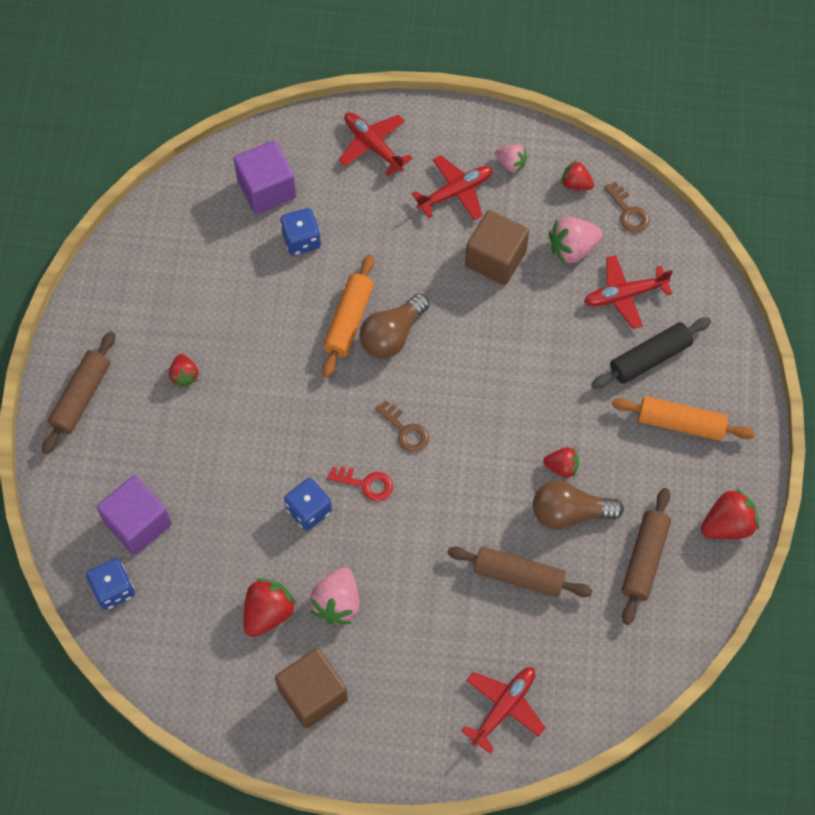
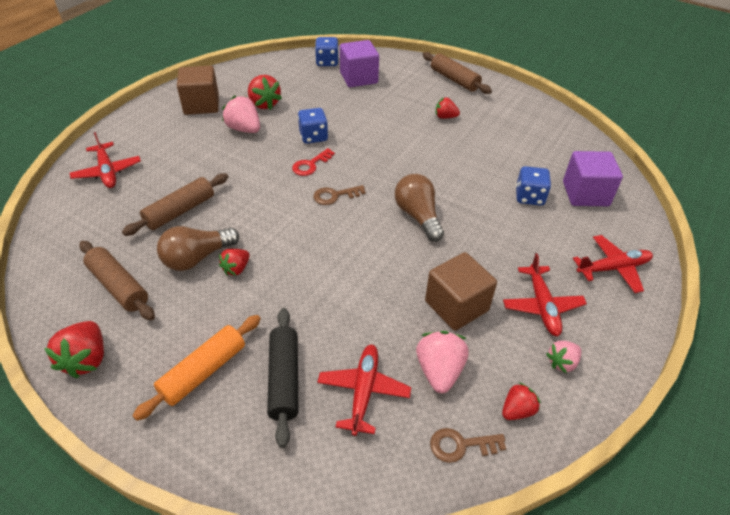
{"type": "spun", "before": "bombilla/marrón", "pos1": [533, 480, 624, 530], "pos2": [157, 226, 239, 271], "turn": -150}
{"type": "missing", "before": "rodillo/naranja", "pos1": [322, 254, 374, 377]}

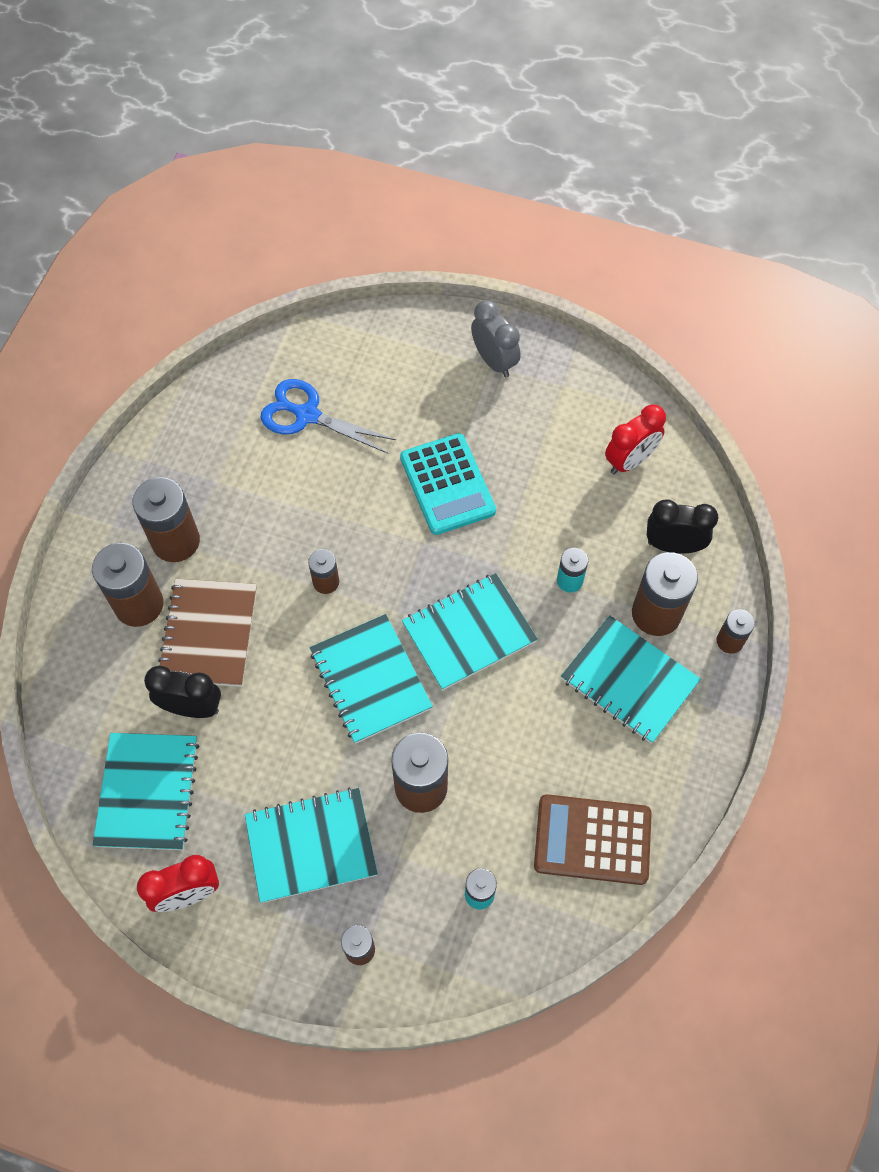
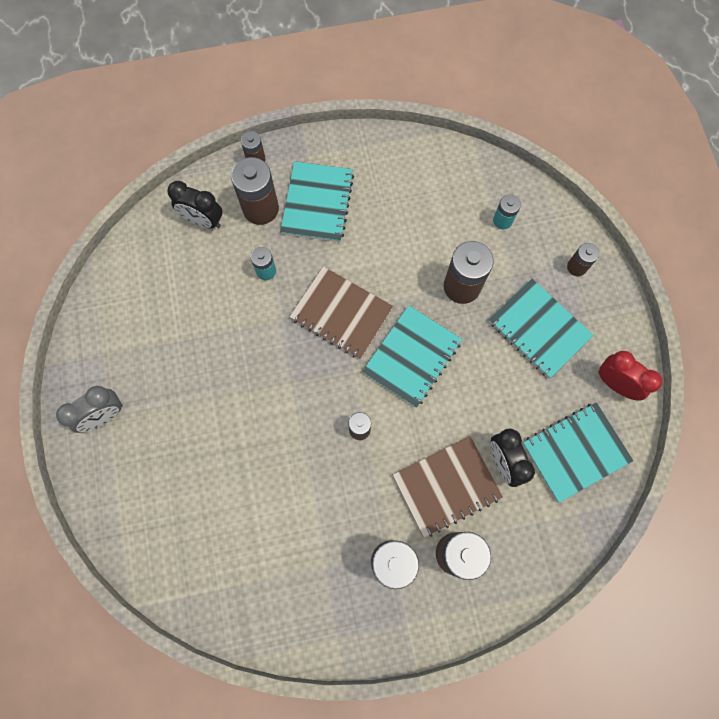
{"type": "spun", "before": "despertador/gris", "pos1": [471, 300, 520, 378], "pos2": [56, 386, 122, 433], "turn": -150}
{"type": "spun", "before": "despertador/negro", "pos1": [647, 499, 719, 554], "pos2": [167, 181, 223, 228], "turn": -45}
{"type": "colour", "before": "cuaderno/turquesa", "after": "cuaderno/marrón", "pos1": [402, 573, 538, 691], "pos2": [290, 266, 393, 359]}
{"type": "missing", "before": "tijeras/azul", "pos1": [260, 379, 396, 454]}
{"type": "missing", "before": "calculadora/turquesa", "pos1": [400, 433, 496, 535]}
{"type": "missing", "before": "calculadora/marrón", "pos1": [534, 794, 652, 885]}
{"type": "missing", "before": "despertador/rojo", "pos1": [605, 404, 666, 474]}

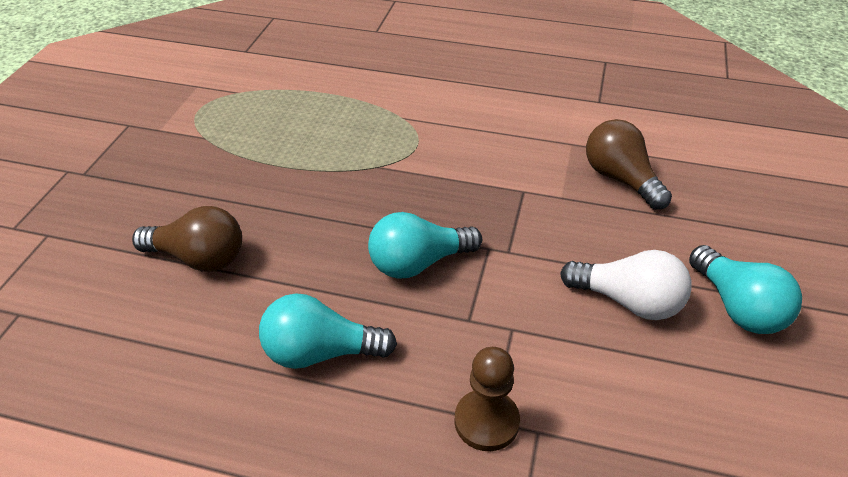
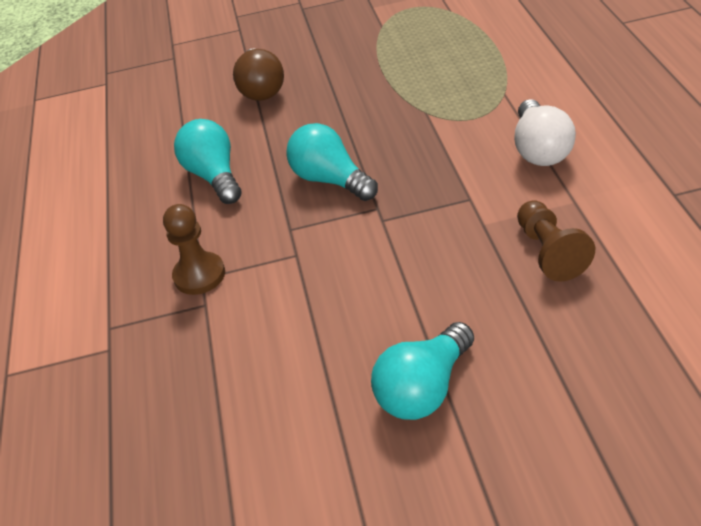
{"type": "relocated", "before": "bombilla/blanco", "pos1": [560, 250, 692, 320], "pos2": [514, 99, 576, 166]}
{"type": "exchanged", "before": "bombilla/marrón", "after": "peón/marrón", "pos1": [586, 119, 672, 210], "pos2": [517, 200, 595, 282]}

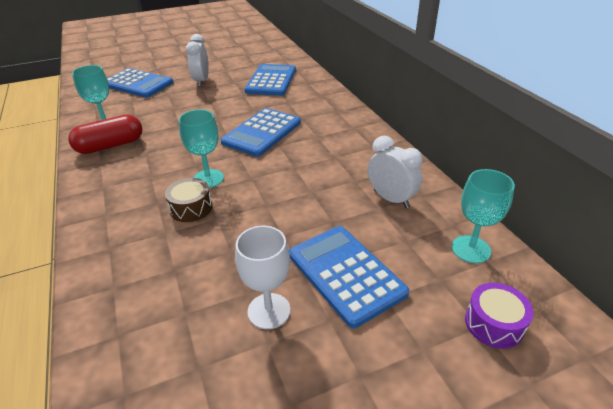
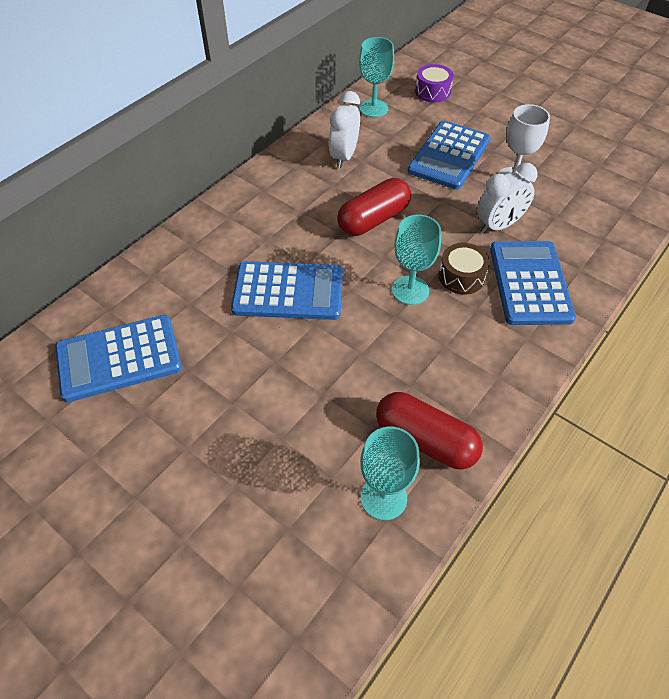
{"type": "appeared", "after": "cápsula/rojo", "pos2": [337, 178, 411, 236]}
{"type": "relocated", "before": "despertador/blanco", "pos1": [186, 34, 209, 87], "pos2": [477, 163, 538, 234]}
{"type": "relocated", "before": "calculadora/azul", "pos1": [107, 68, 174, 98], "pos2": [490, 241, 576, 325]}

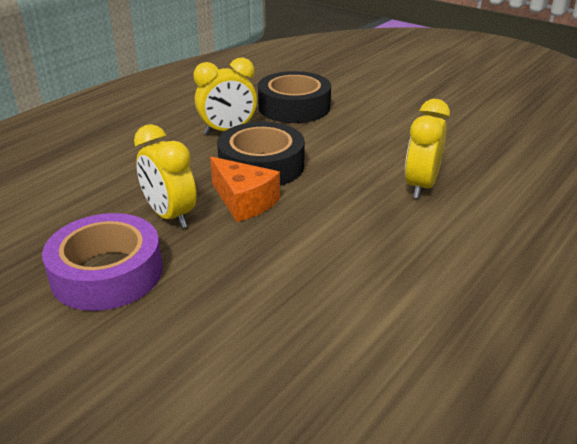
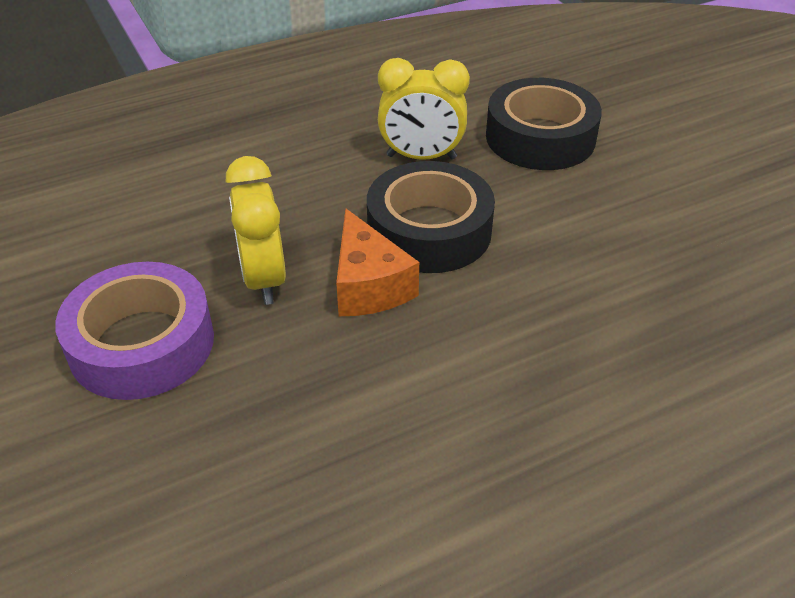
{"type": "missing", "before": "despertador/amarillo", "pos1": [405, 99, 450, 199]}

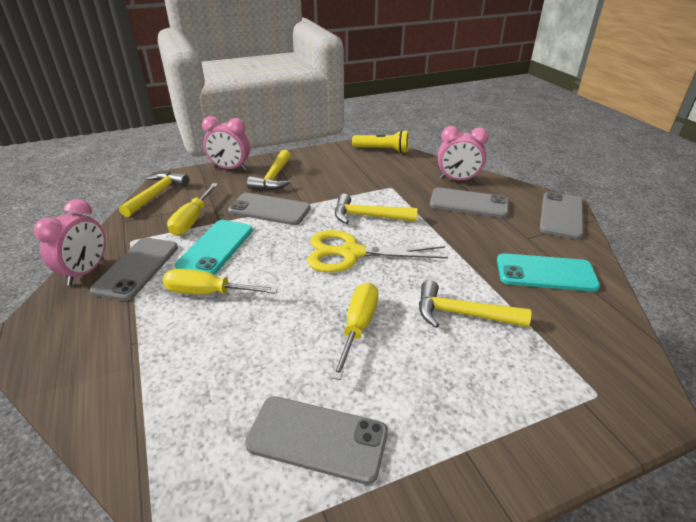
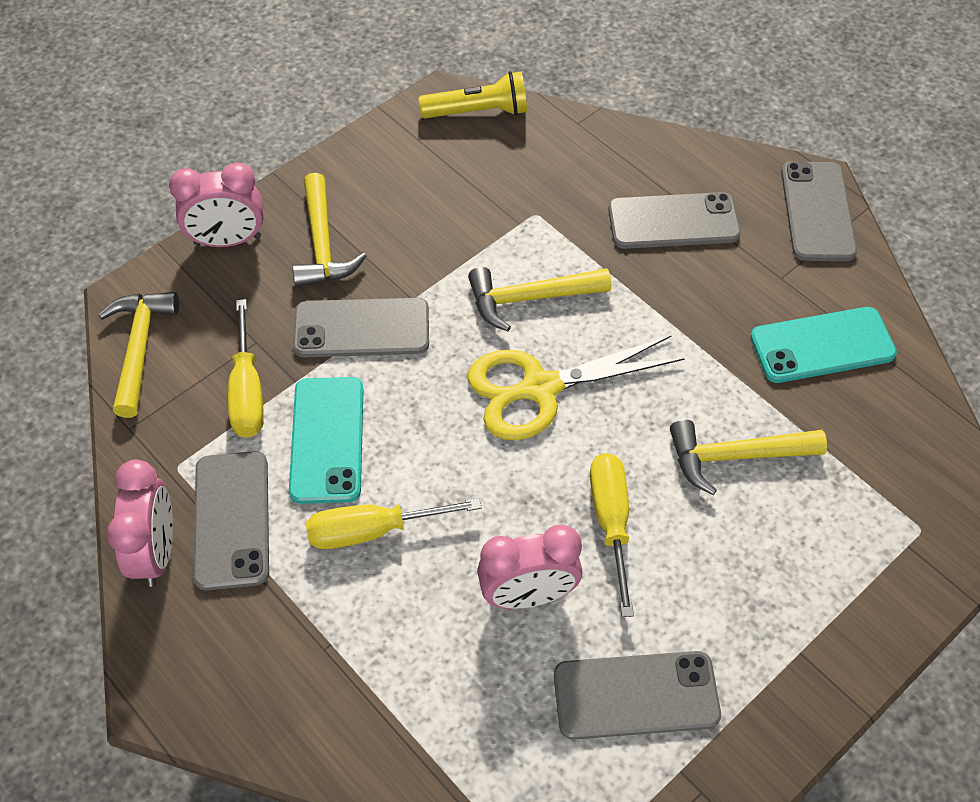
{"type": "relocated", "before": "despertador/rosa", "pos1": [438, 126, 489, 182], "pos2": [477, 525, 582, 609]}

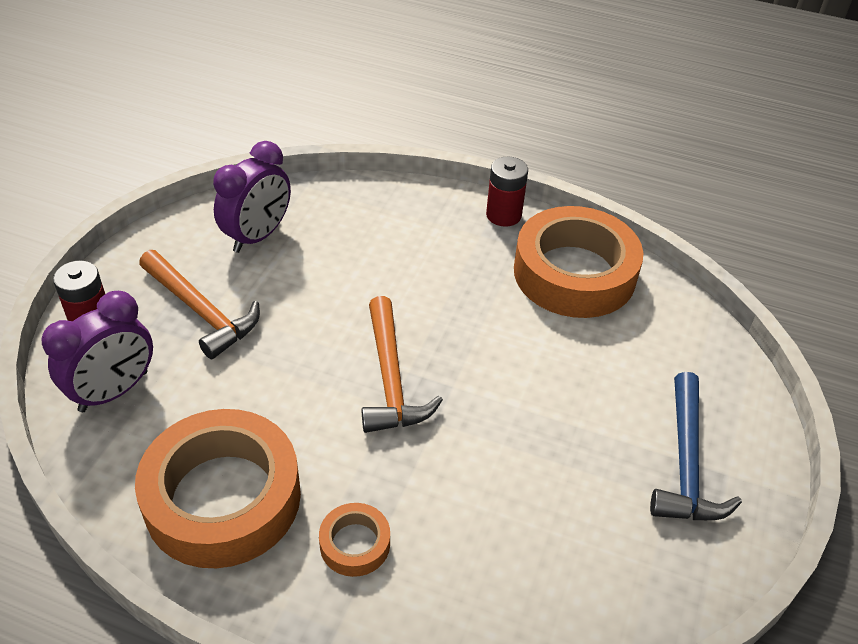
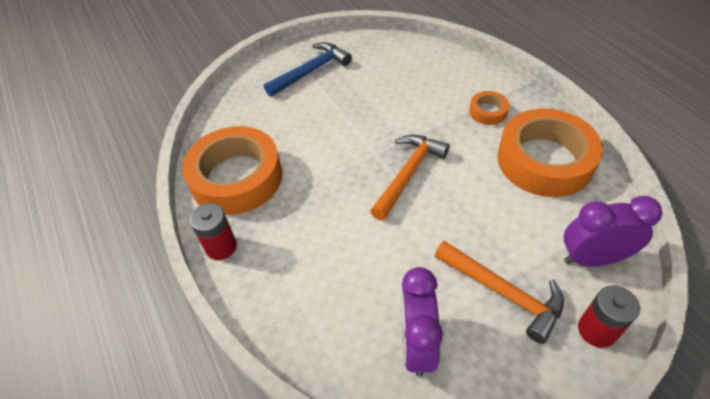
{"type": "spun", "before": "despertador/morado", "pos1": [213, 141, 291, 253], "pos2": [401, 267, 443, 377], "turn": -75}
{"type": "spun", "before": "martillo/naranja", "pos1": [139, 250, 260, 359], "pos2": [435, 241, 564, 344], "turn": 135}

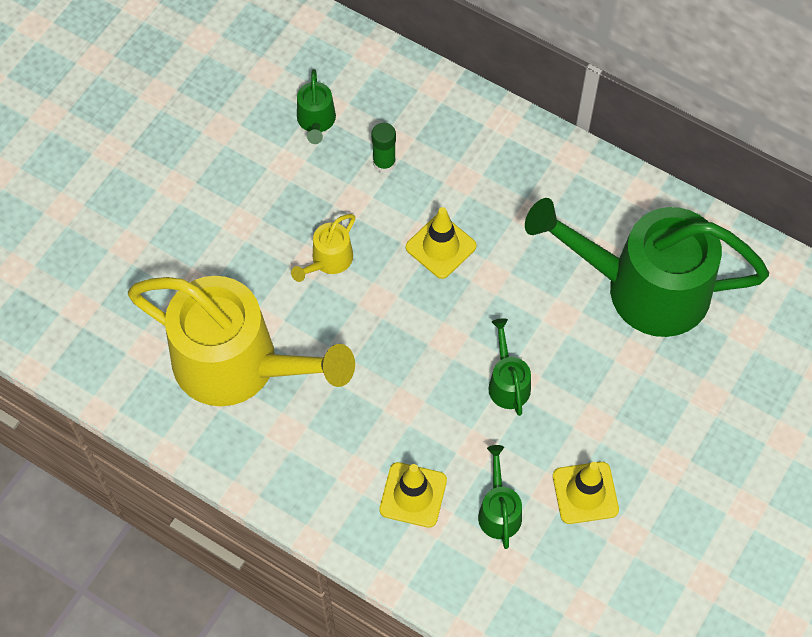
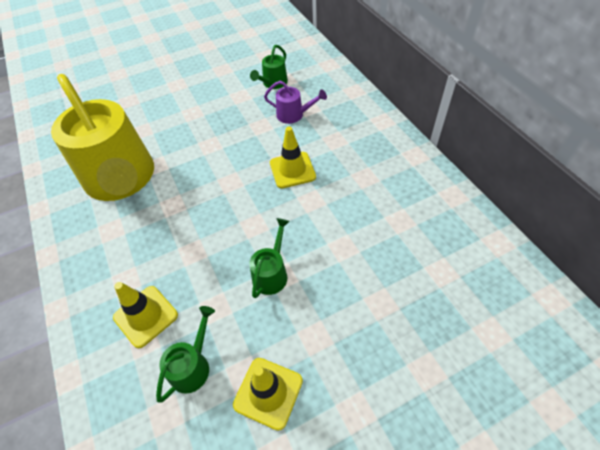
{"type": "exchanged", "before": "barra de pegamento/verde", "after": "regadera/morado", "pos1": [371, 123, 396, 173], "pos2": [264, 81, 327, 124]}
{"type": "missing", "before": "regadera/amarillo", "pos1": [291, 214, 355, 282]}
{"type": "missing", "before": "regadera/verde", "pos1": [525, 198, 769, 337]}

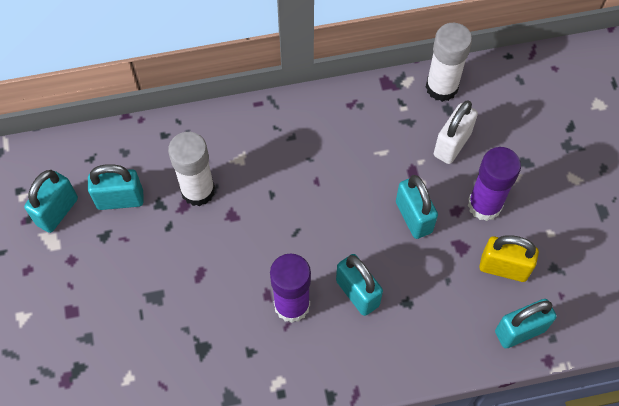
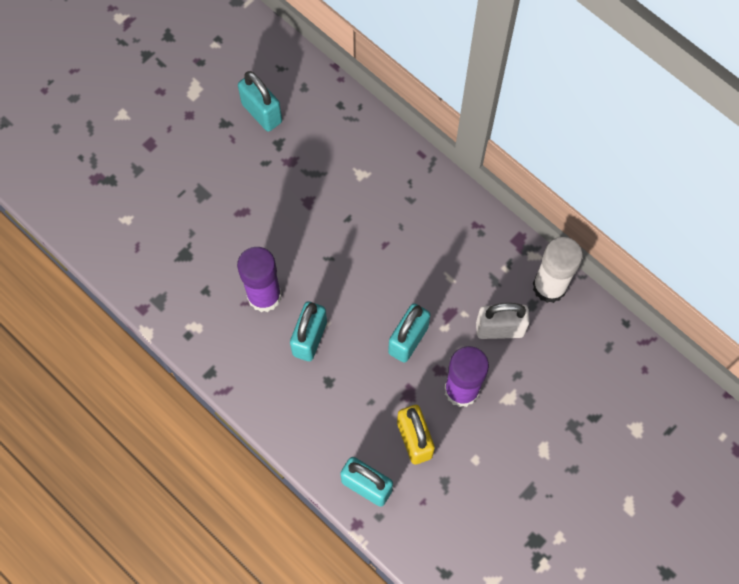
{"type": "missing", "before": "candado/turquesa", "pos1": [24, 170, 78, 233]}
{"type": "missing", "before": "barra de pegamento/blanco", "pos1": [168, 132, 215, 206]}

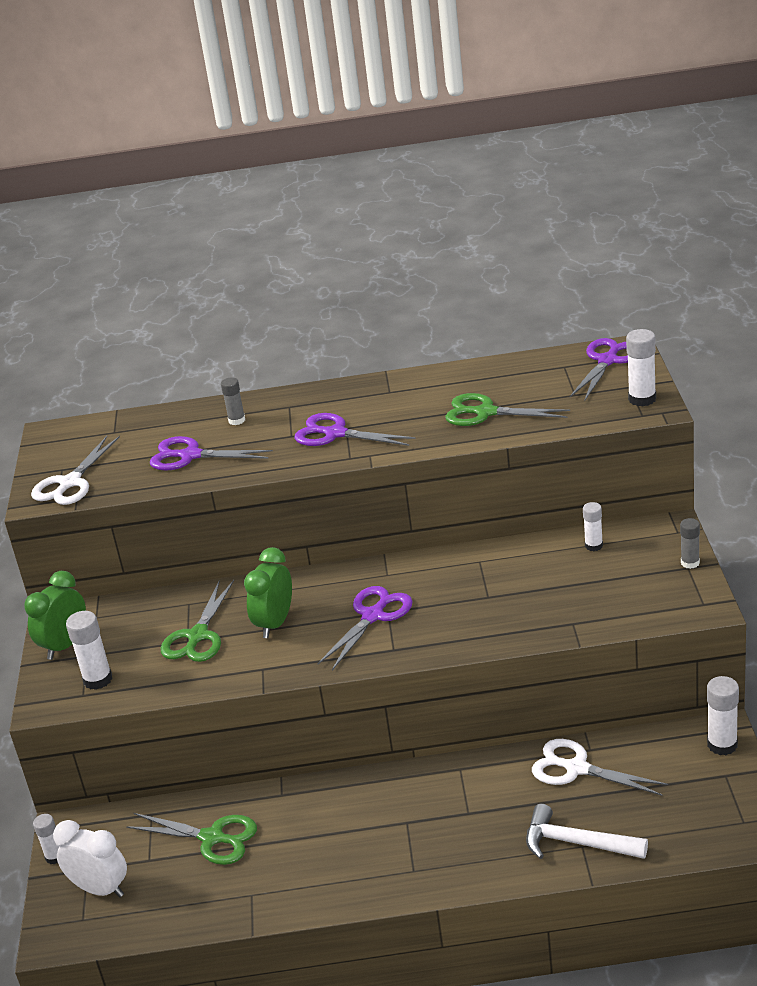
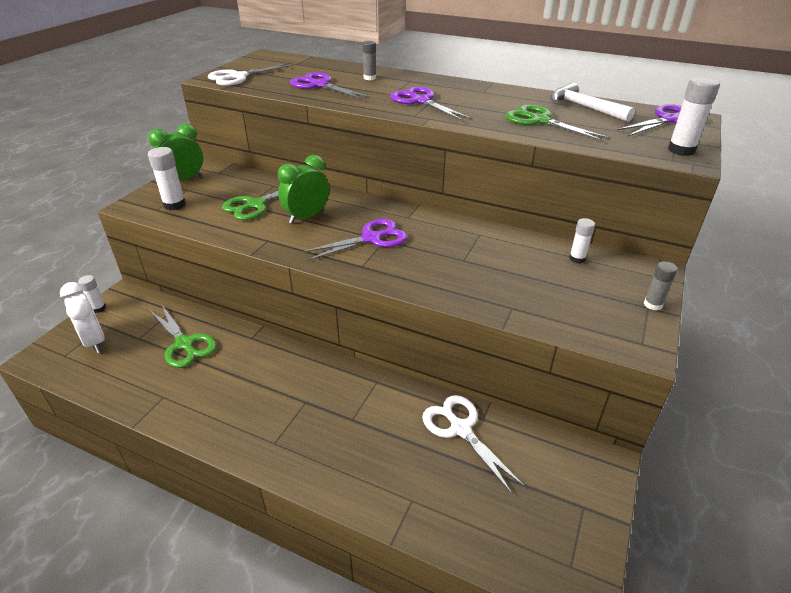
{"type": "relocated", "before": "martillo/blanco", "pos1": [526, 804, 648, 859], "pos2": [551, 83, 635, 122]}
{"type": "missing", "before": "barra de pegamento/blanco", "pos1": [707, 676, 739, 755]}

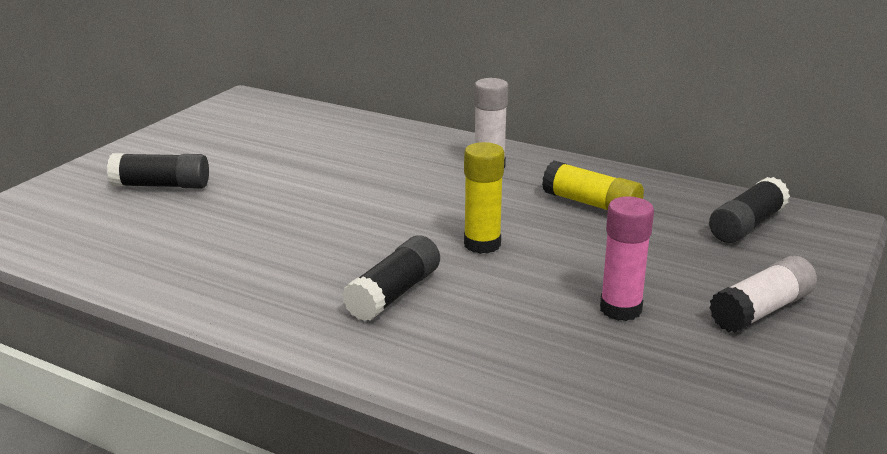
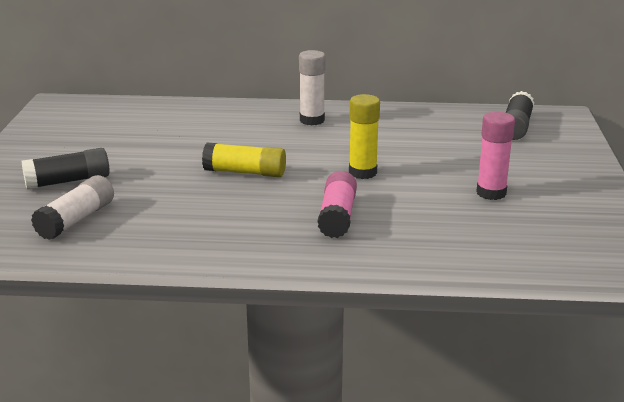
{"type": "relocated", "before": "barra de pegamento/blanco", "pos1": [710, 255, 817, 333], "pos2": [31, 175, 114, 240]}
{"type": "relocated", "before": "barra de pegamento/amarillo", "pos1": [542, 160, 644, 210], "pos2": [202, 143, 286, 177]}
{"type": "colour", "before": "barra de pegamento/negro", "after": "barra de pegamento/rosa", "pos1": [342, 236, 440, 321], "pos2": [317, 171, 357, 238]}

